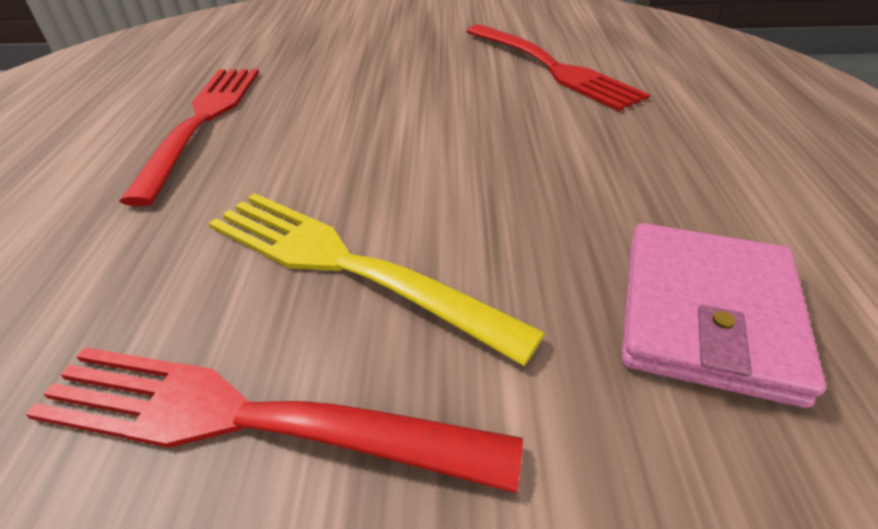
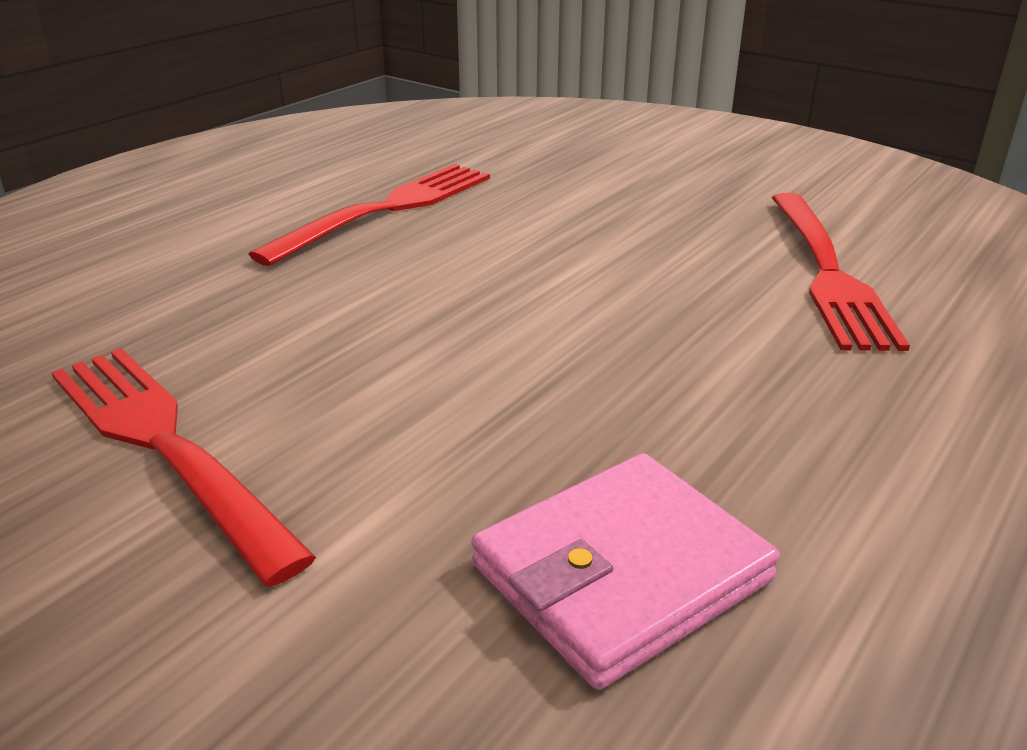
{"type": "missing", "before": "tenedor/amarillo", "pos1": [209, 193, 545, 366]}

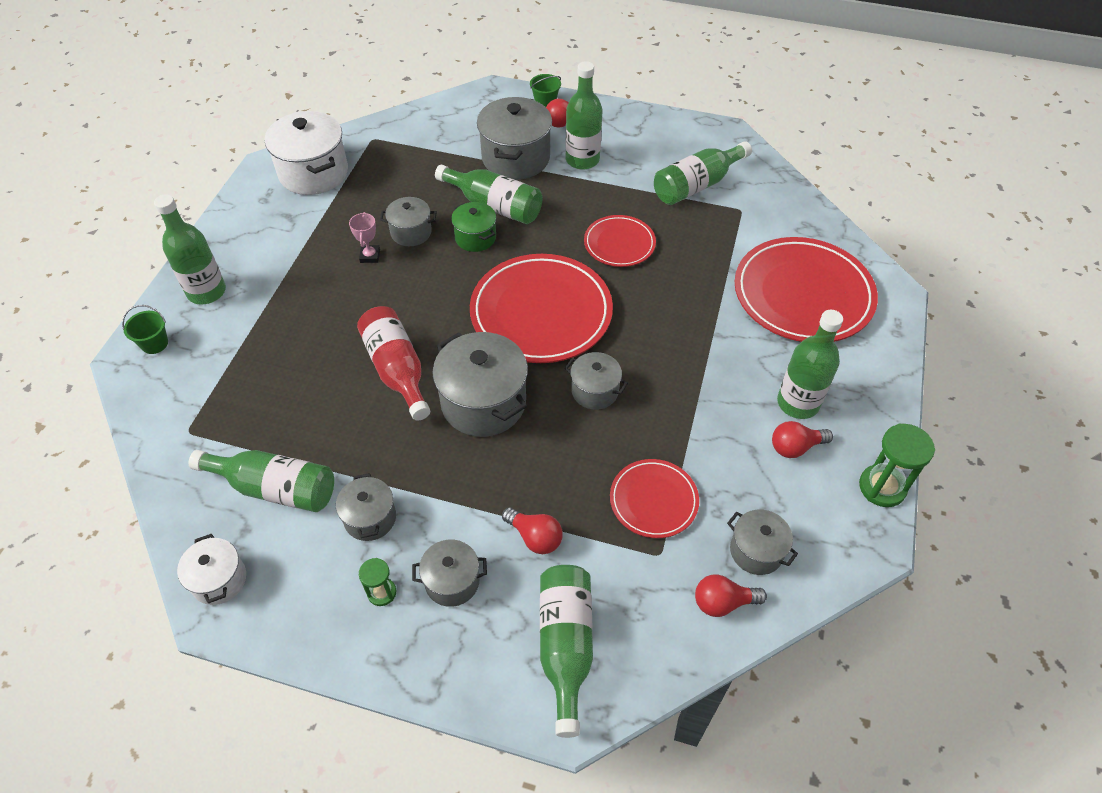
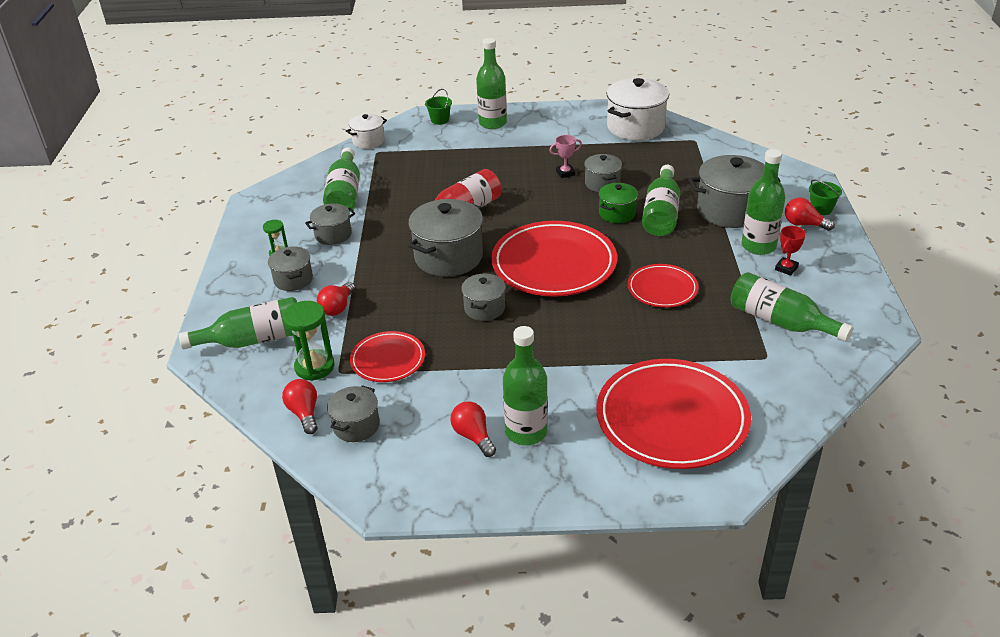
{"type": "relocated", "before": "reloj de arena/verde", "pos1": [859, 423, 935, 507], "pos2": [283, 301, 334, 381]}
{"type": "relocated", "before": "olla/blanco", "pos1": [177, 534, 246, 605], "pos2": [346, 114, 387, 149]}
{"type": "appeared", "after": "trofeo/rojo", "pos2": [775, 226, 806, 276]}

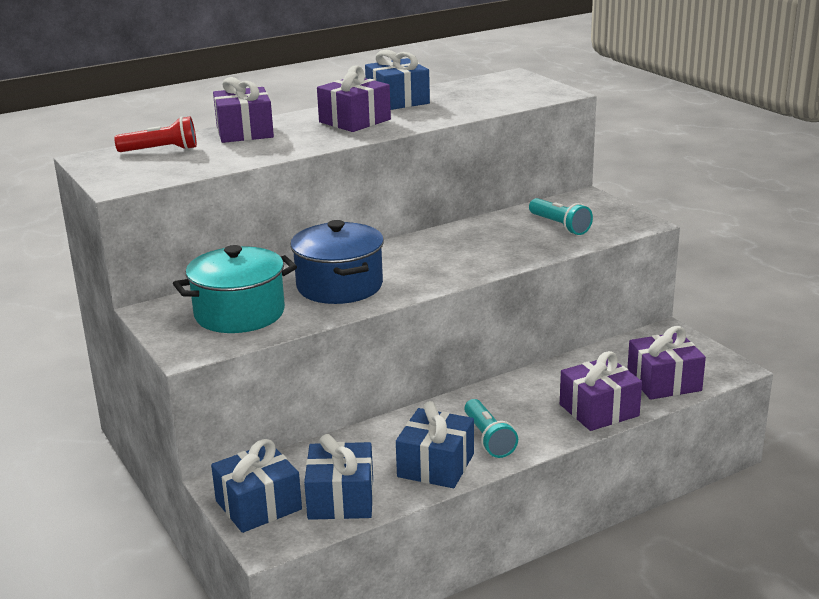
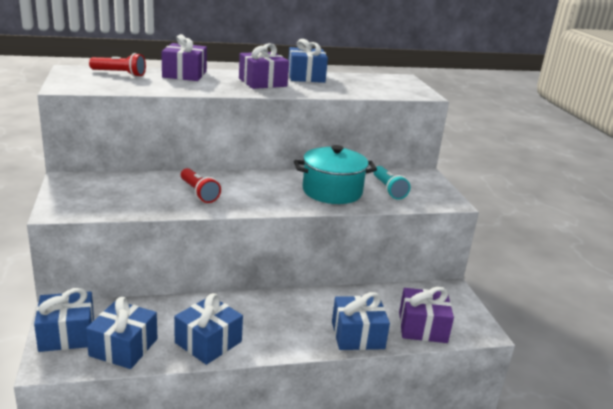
{"type": "exchanged", "before": "olla/azul", "after": "lámpara de mano/rojo", "pos1": [290, 220, 384, 304], "pos2": [181, 168, 221, 203]}
{"type": "relocated", "before": "olla/turquesa", "pos1": [173, 245, 297, 333], "pos2": [294, 145, 377, 204]}
{"type": "colour", "before": "regalo/morado", "after": "regalo/azul", "pos1": [560, 351, 642, 431], "pos2": [332, 292, 390, 350]}
{"type": "missing", "before": "lámpara de mano/turquesa", "pos1": [464, 399, 518, 458]}

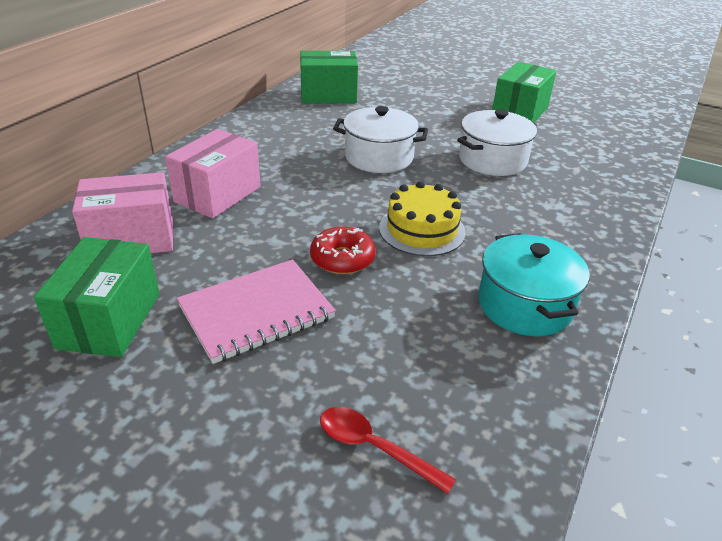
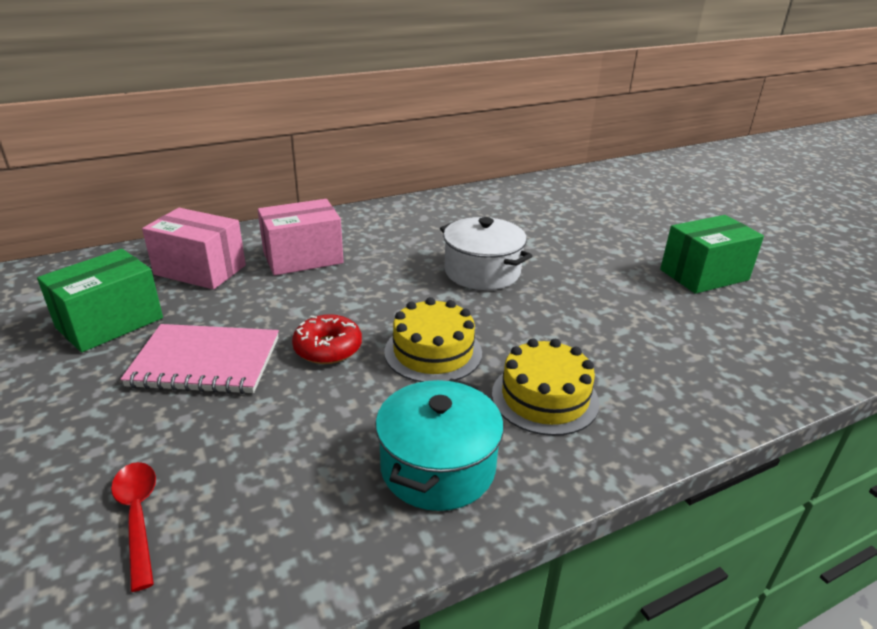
{"type": "appeared", "after": "tarta/amarillo", "pos2": [492, 338, 600, 436]}
{"type": "missing", "before": "caja/verde", "pos1": [300, 51, 358, 103]}
{"type": "missing", "before": "olla/blanco", "pos1": [457, 109, 537, 176]}

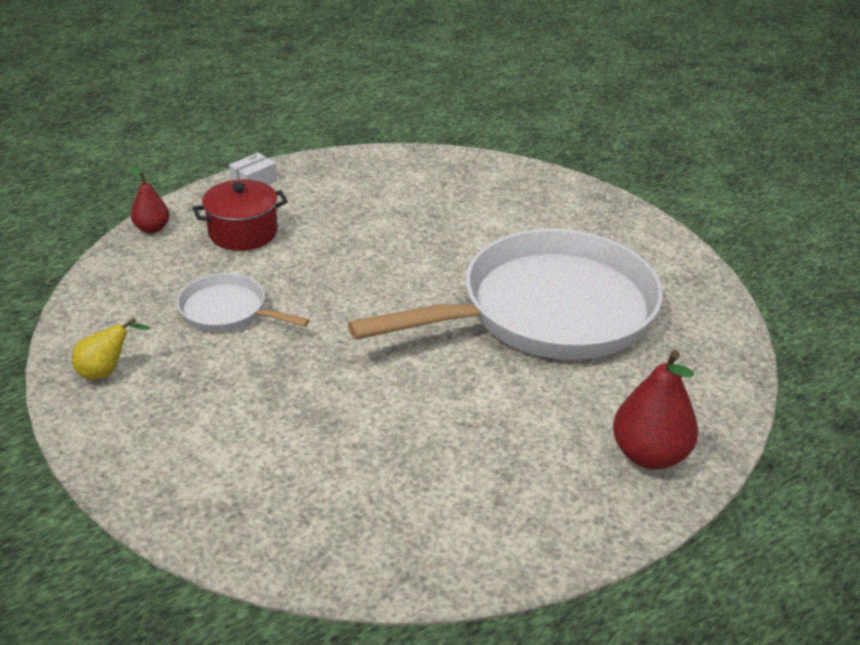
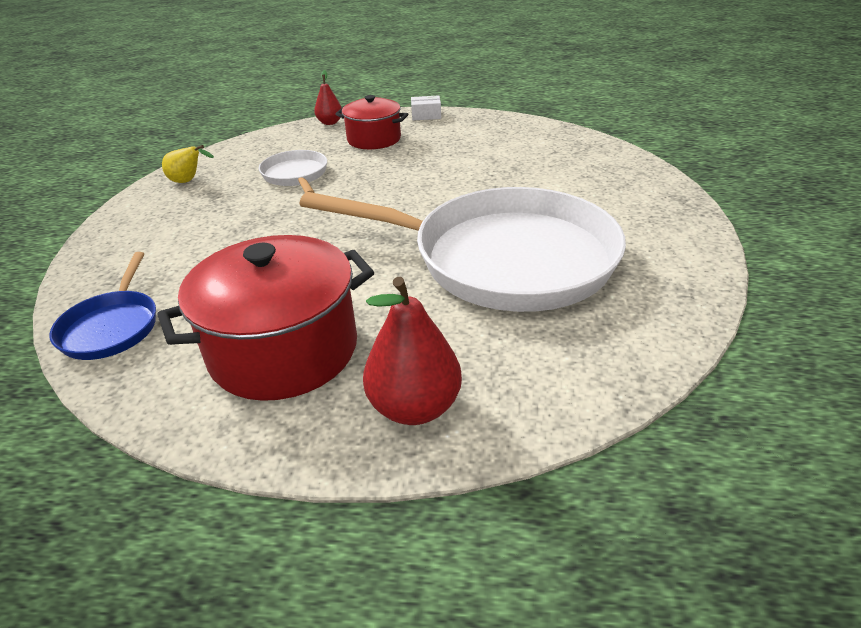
{"type": "appeared", "after": "sartén/azul", "pos2": [49, 252, 156, 360]}
{"type": "appeared", "after": "olla/rojo", "pos2": [157, 235, 374, 401]}

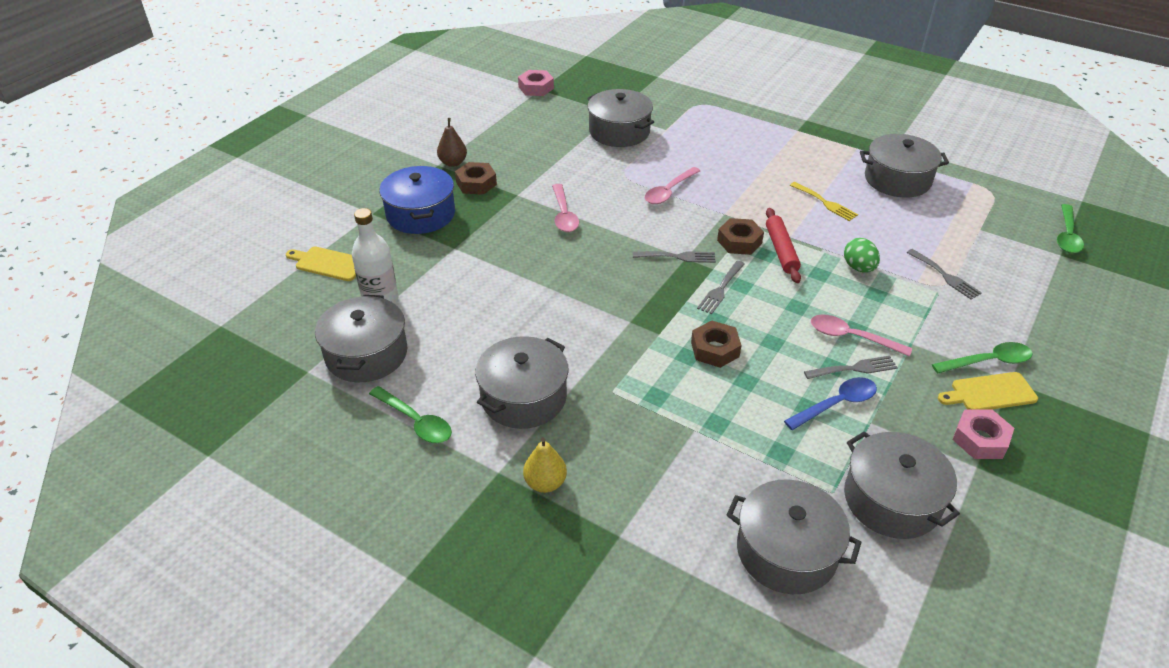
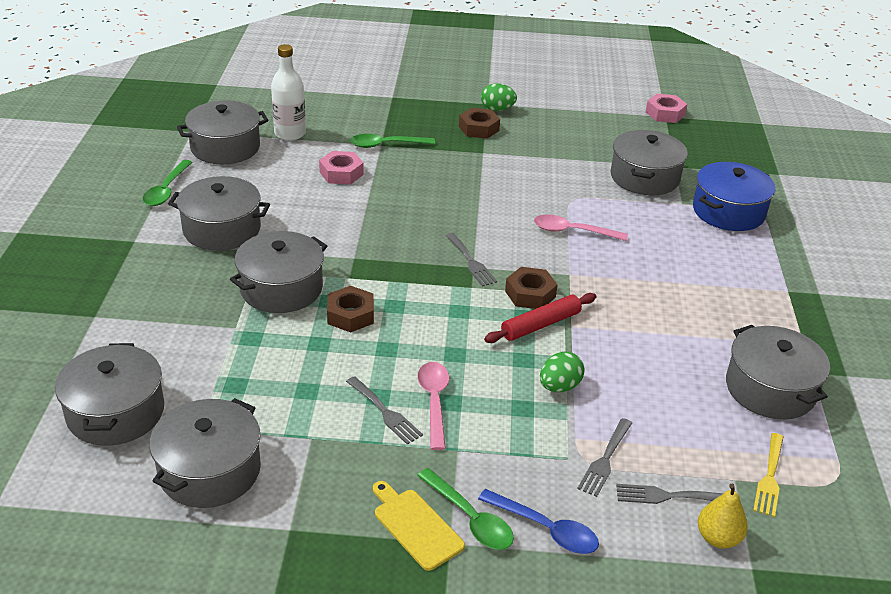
{"type": "appeared", "after": "olla/gris", "pos2": [230, 231, 327, 313]}
{"type": "relocated", "before": "tuerca/rosa", "pos1": [952, 409, 1014, 459], "pos2": [319, 151, 364, 185]}
{"type": "relocated", "before": "cuchara/verde", "pos1": [1057, 204, 1084, 253], "pos2": [350, 134, 435, 148]}
{"type": "relocated", "before": "cuchara/azul", "pos1": [784, 377, 877, 430], "pos2": [478, 489, 599, 554]}
{"type": "exchanged", "before": "pera/marrón", "after": "huevo/verde", "pos1": [437, 118, 467, 167], "pos2": [481, 83, 517, 111]}
{"type": "relocated", "before": "tenedor/gris", "pos1": [697, 261, 745, 314], "pos2": [616, 484, 723, 504]}
{"type": "relocated", "before": "olla/azul", "pos1": [379, 166, 455, 234], "pos2": [693, 162, 776, 231]}
{"type": "relocated", "before": "pera/amarillo", "pos1": [523, 438, 567, 493], "pos2": [698, 484, 748, 548]}
{"type": "relocated", "before": "tenedor/amarillo", "pos1": [790, 182, 858, 221], "pos2": [753, 433, 784, 517]}
{"type": "missing", "before": "tabla de cortar/amarillo", "pos1": [286, 247, 356, 281]}
{"type": "missing", "before": "cuchara/rosa", "pos1": [552, 184, 579, 232]}

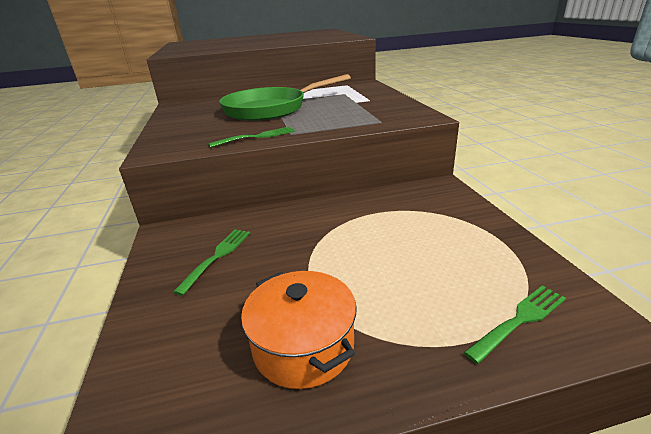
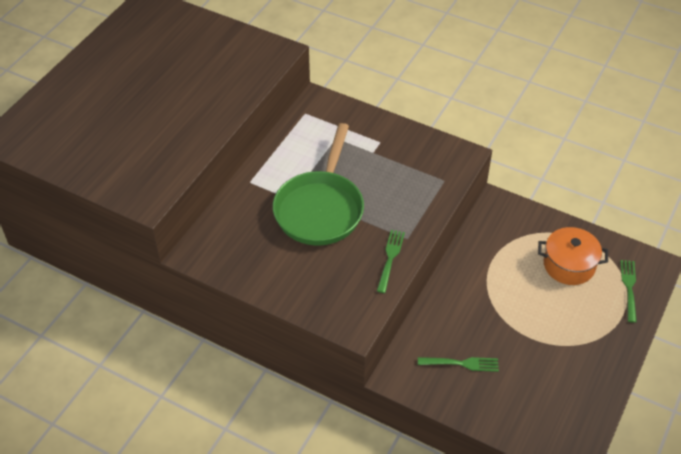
{"type": "spun", "before": "tenedor/verde", "pos1": [173, 229, 250, 296], "pos2": [418, 357, 499, 372], "turn": 120}
{"type": "relocated", "before": "olla/naranja", "pos1": [241, 271, 357, 389], "pos2": [538, 227, 608, 285]}

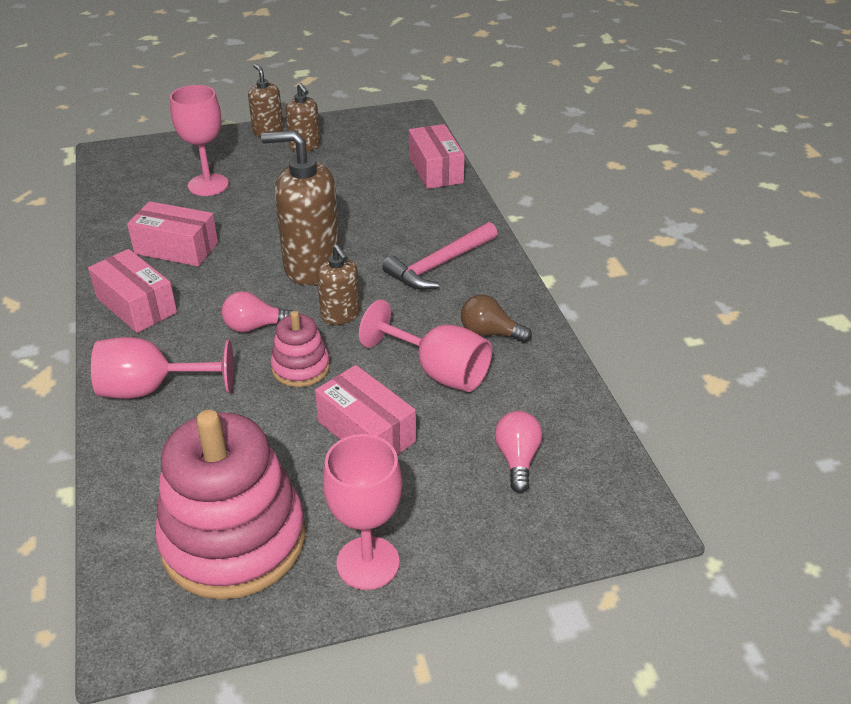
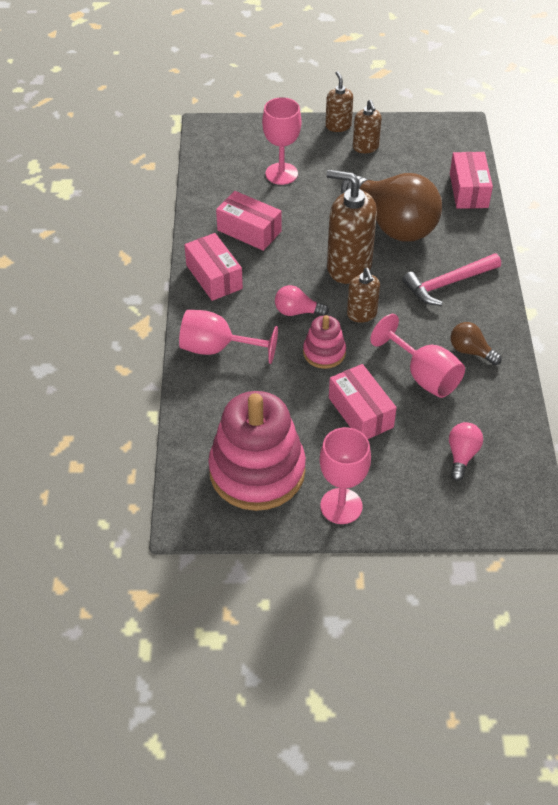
{"type": "appeared", "after": "bombilla/marrón", "pos2": [341, 173, 442, 242]}

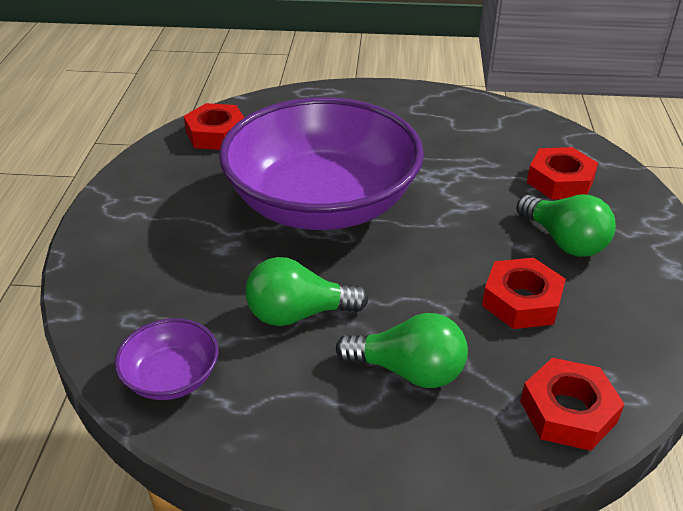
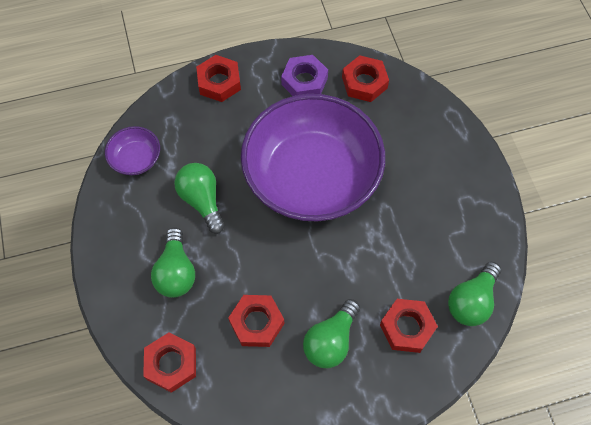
{"type": "appeared", "after": "tuerca/rojo", "pos2": [196, 55, 241, 102]}
{"type": "appeared", "after": "tuerca/morado", "pos2": [281, 55, 328, 96]}
{"type": "appeared", "after": "bombilla/verde", "pos2": [448, 262, 501, 326]}

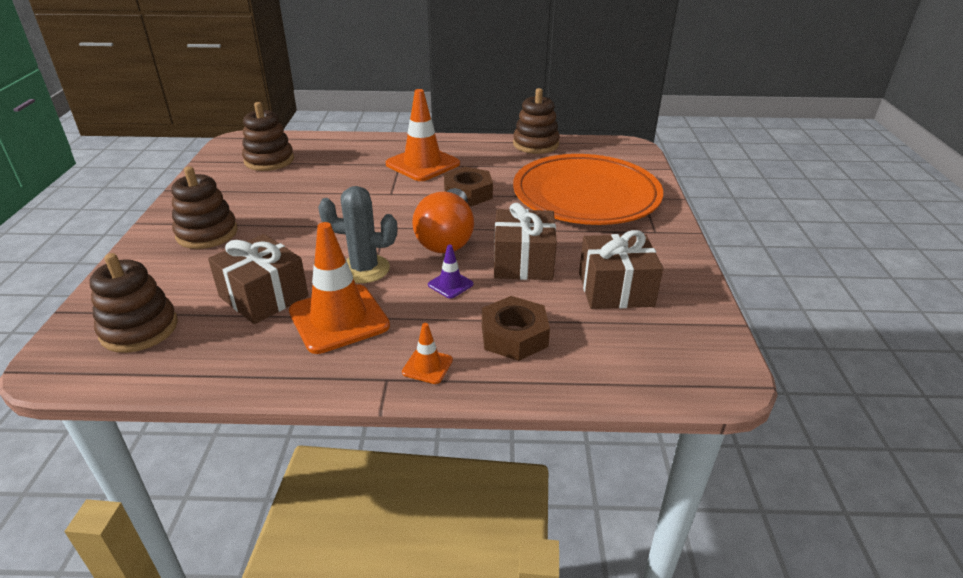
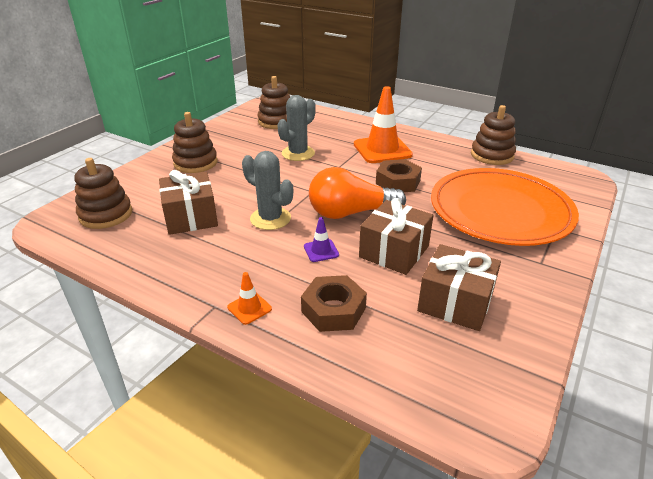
{"type": "appeared", "after": "cactus/gris", "pos2": [277, 95, 316, 161]}
{"type": "spun", "before": "bombilla/naranja", "pos1": [412, 188, 474, 253], "pos2": [309, 167, 406, 219], "turn": 45}
{"type": "missing", "before": "cono de tráfico/naranja", "pos1": [289, 222, 390, 354]}

